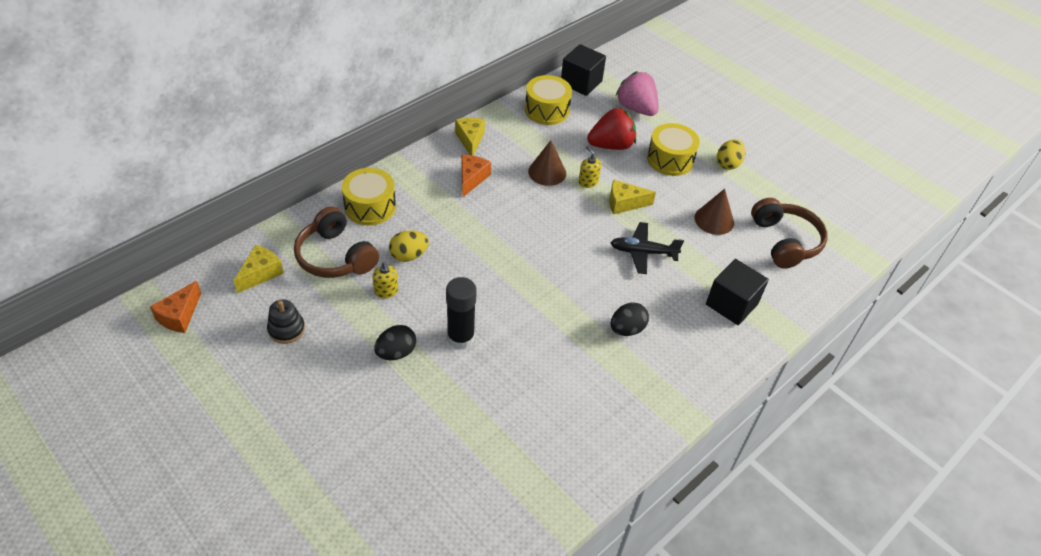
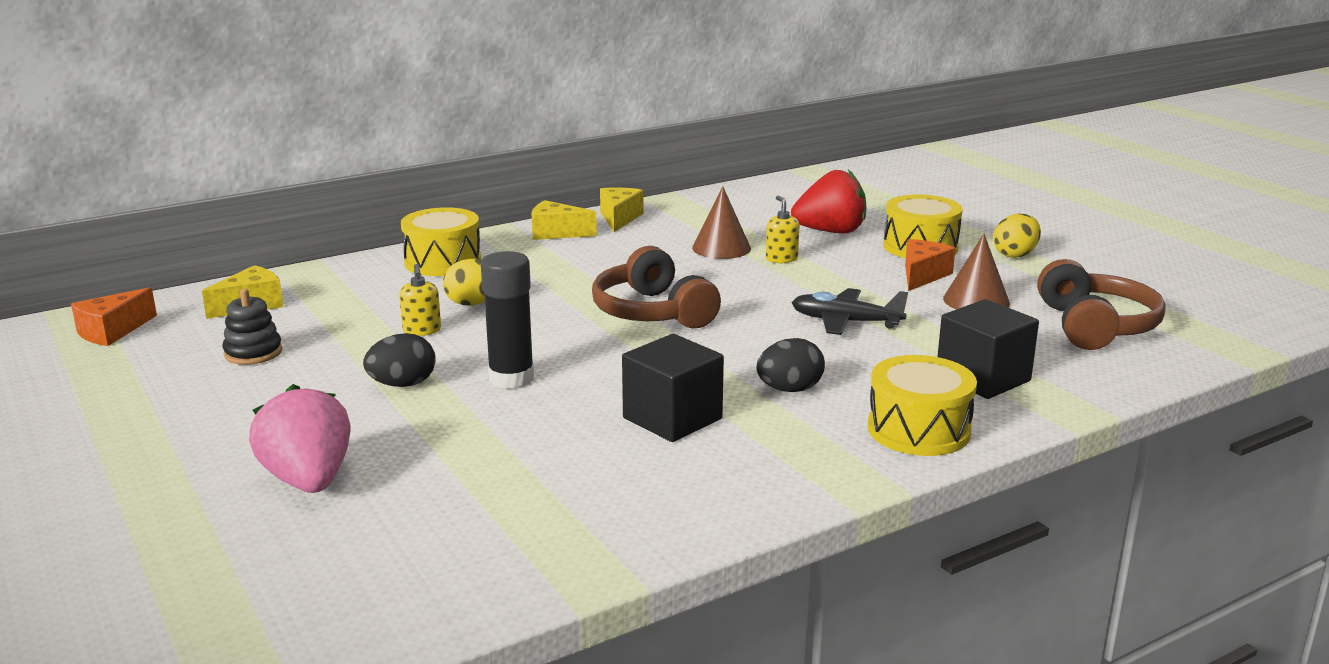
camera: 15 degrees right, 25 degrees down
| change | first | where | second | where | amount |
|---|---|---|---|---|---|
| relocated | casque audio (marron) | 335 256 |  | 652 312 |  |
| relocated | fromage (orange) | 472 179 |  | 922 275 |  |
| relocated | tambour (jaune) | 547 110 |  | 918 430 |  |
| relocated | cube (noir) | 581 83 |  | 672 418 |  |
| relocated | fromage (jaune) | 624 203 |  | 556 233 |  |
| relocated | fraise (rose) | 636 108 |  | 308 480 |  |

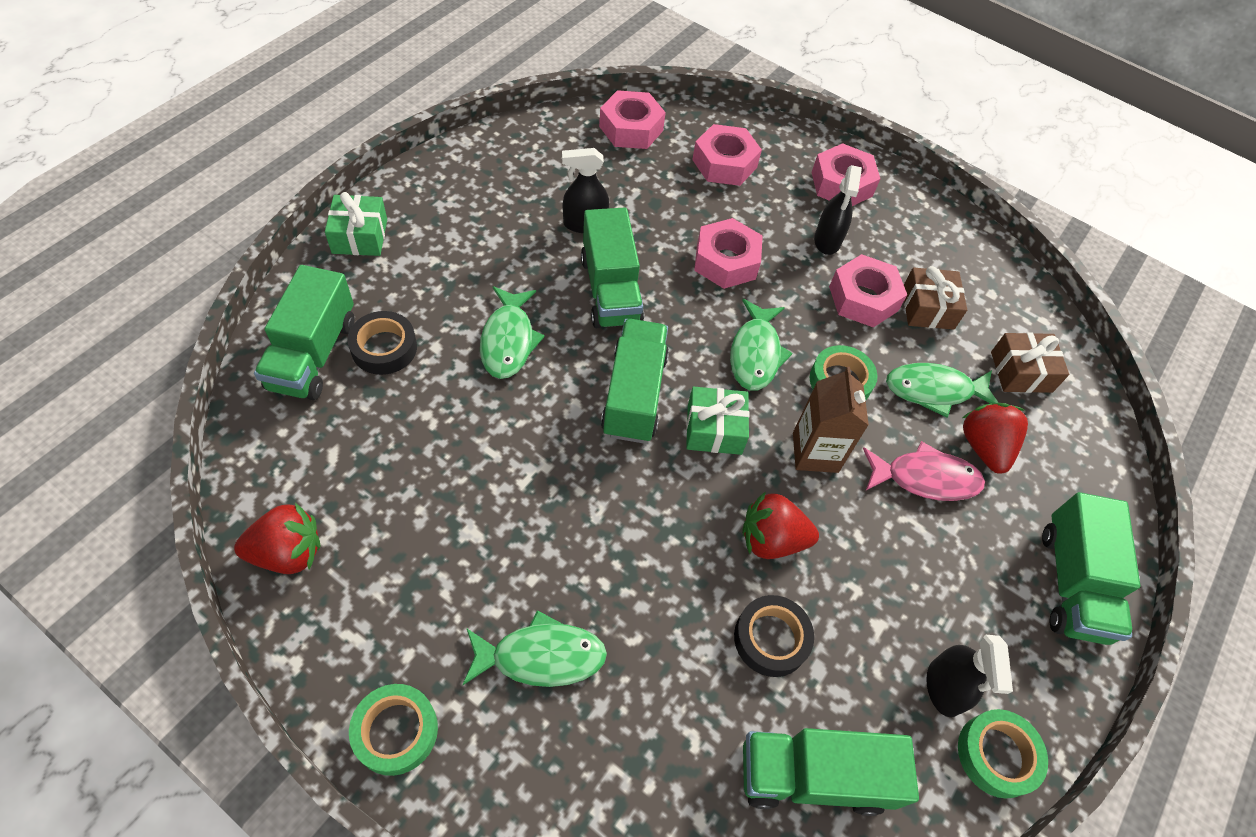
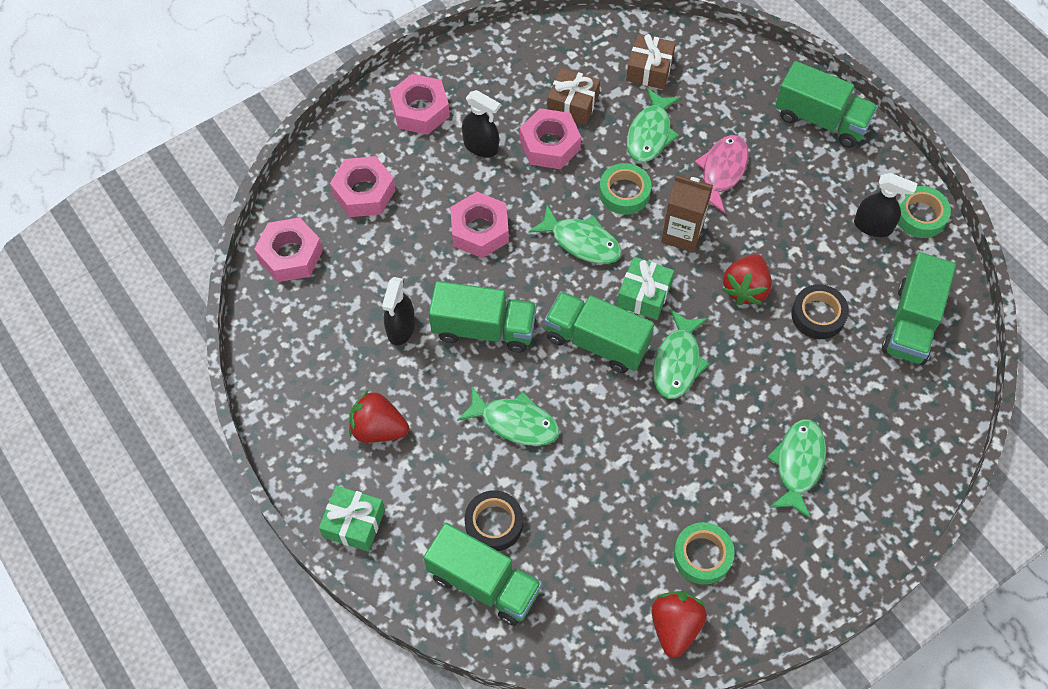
camera: 65 degrees left, 5 degrees up
| change | first | where | second | where | amount |
|---|---|---|---|---|---|
| relocated | ruban adhésif (vert) | 396 731 |  | 702 555 |  |
| relocated | fraise (rouge) | 984 447 |  | 378 428 |  |
| appeared |  |  | poisson (vert) | 677 362 |  |

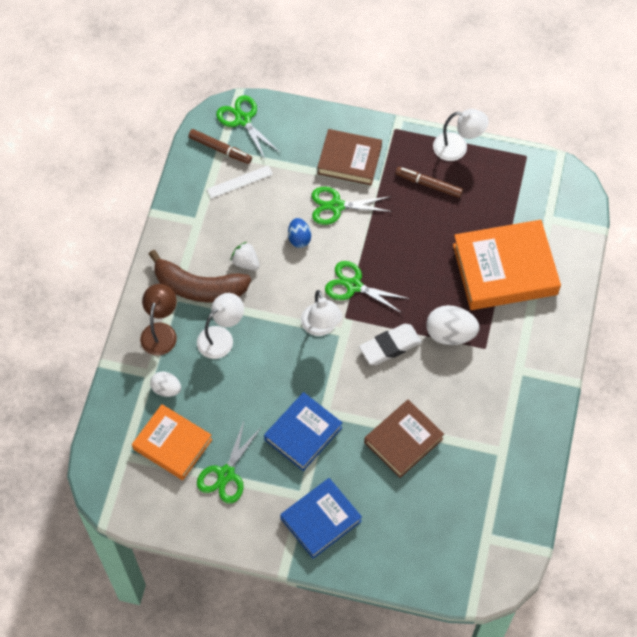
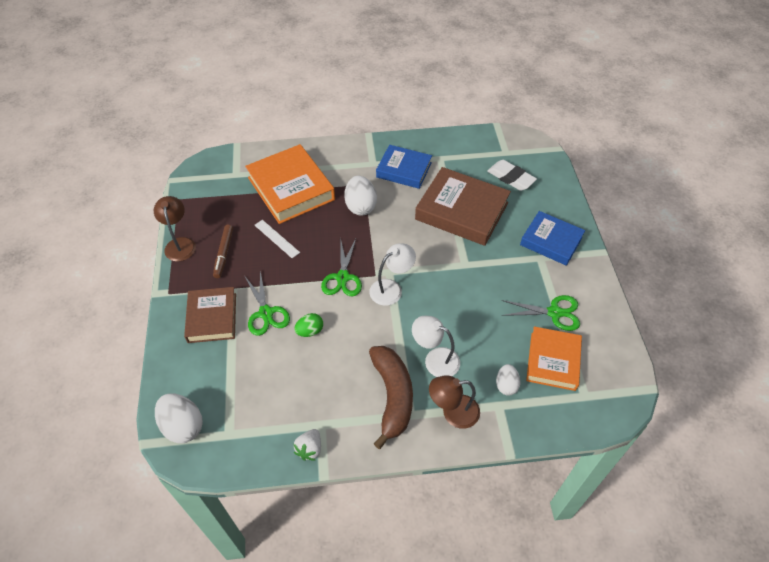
camera: 110 degrees left, 10 degrees down
| change | first | where | second | where | amount |
|---|---|---|---|---|---|
| missing | feutre (marron) | 220 149 |  |  |  |
| relocated | règle (blanc) | 240 182 |  | 277 238 |  |
| exchanged | ciseaux (vert) | 243 120 | œuf (blanc) | 183 426 |  |
| relocated | fraise (blanc) | 245 262 |  | 310 449 |  |
| relocated | livre (bleu) | 303 433 |  | 404 170 |  |
| colour | œuf (bleu) | 299 238 | œuf (vert) | 310 331 |  |
| relocated | gomme (blanc) | 390 346 |  | 511 178 |  |
| size | livre (marron) | 403 440 |  | 461 211 | x1.56 |
| colour | lampe (blanc) | 457 147 | lampe (marron) | 180 244 |  |

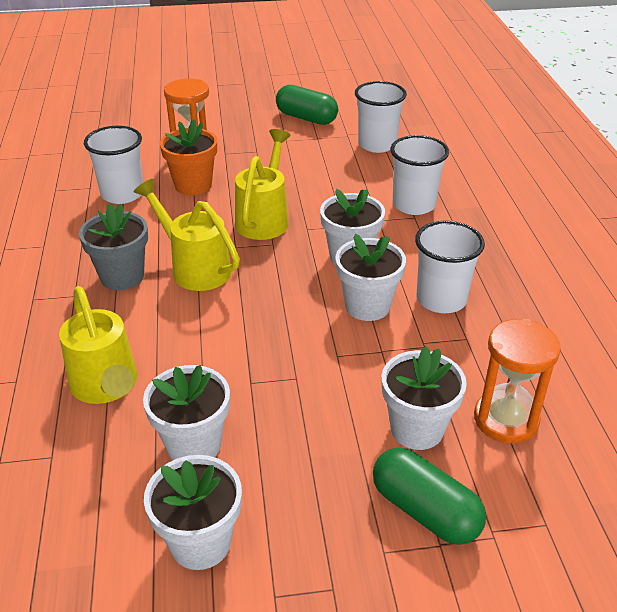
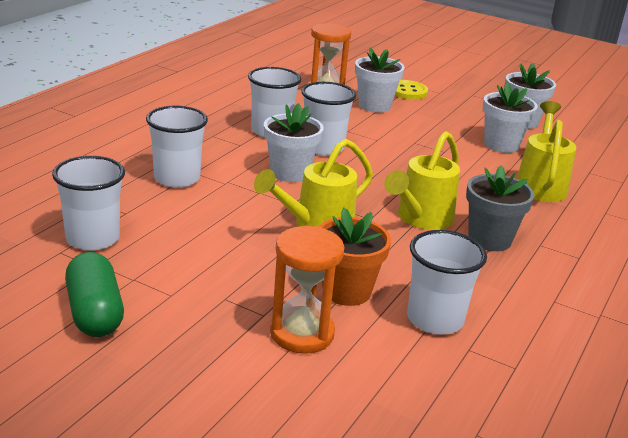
camera: 145 degrees left, 10 degrees down
| change | first | where | second | where | amount |
|---|---|---|---|---|---|
| spun | arrosoir (jaune) | 195 268 |  | 421 219 | 45 degrees clockwise |
| exchanged | pot de fleurs (blanc) | 367 306 | gobelet (blanc) | 323 148 |  |
| exchanged | gélule (vert) | 424 511 | bouton (jaune) | 407 91 |  |

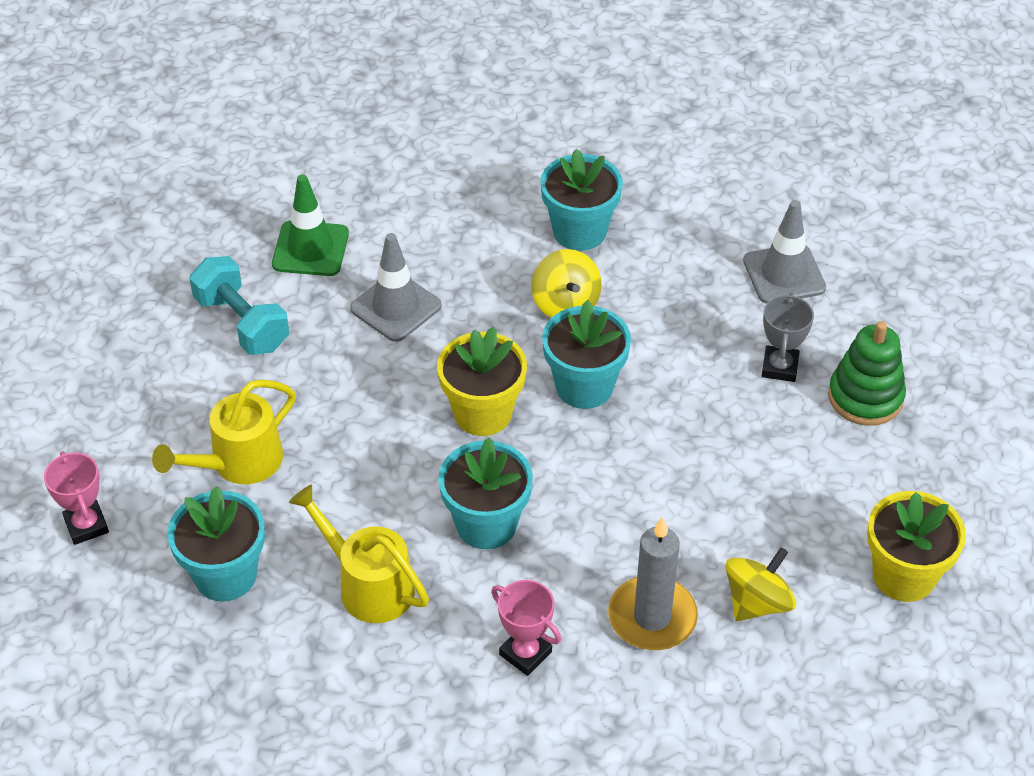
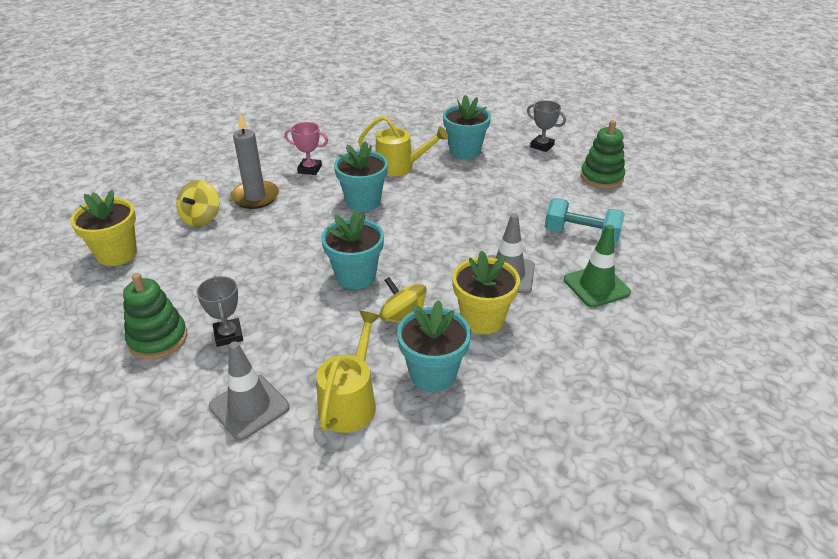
camera: 150 degrees right, 10 degrees down
| change | first | where | second | where | amount |
|---|---|---|---|---|---|
| colour | trophée (rose) | 86 525 | trophée (gris) | 542 146 |  |
| relocated | arrosoir (jaune) | 237 463 |  | 350 401 |  |
| relocated | pot de fleurs (jaune) | 483 413 |  | 482 319 |  |
| appeared |  |  | jouet à empiler (vert) | 601 177 |  |

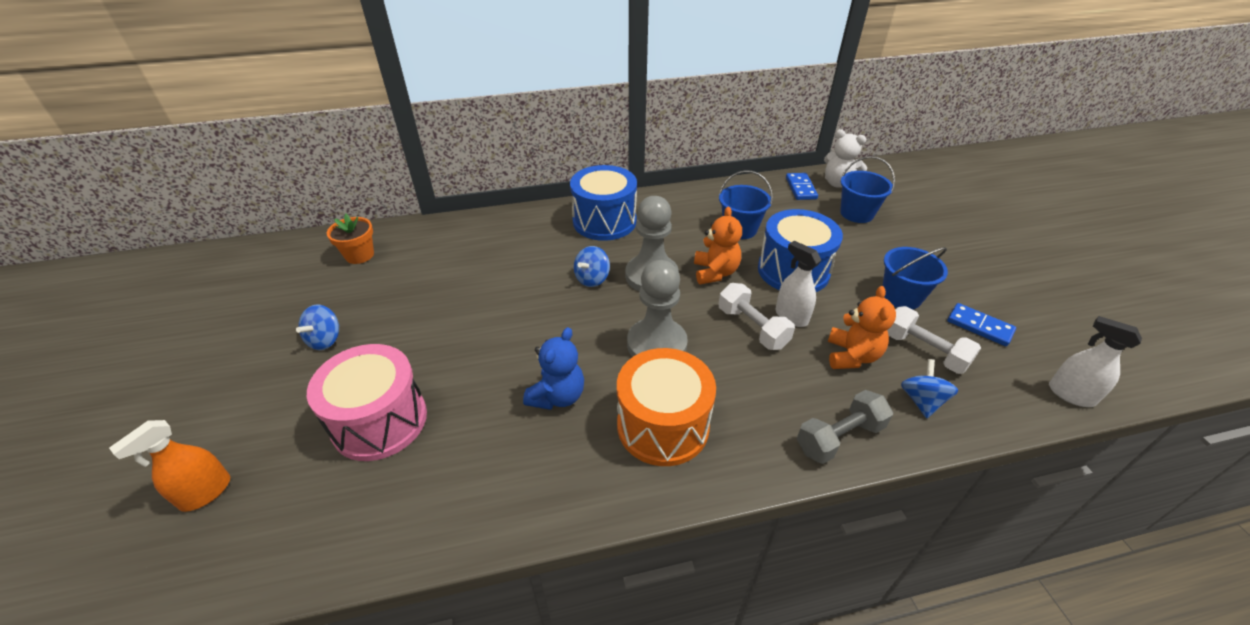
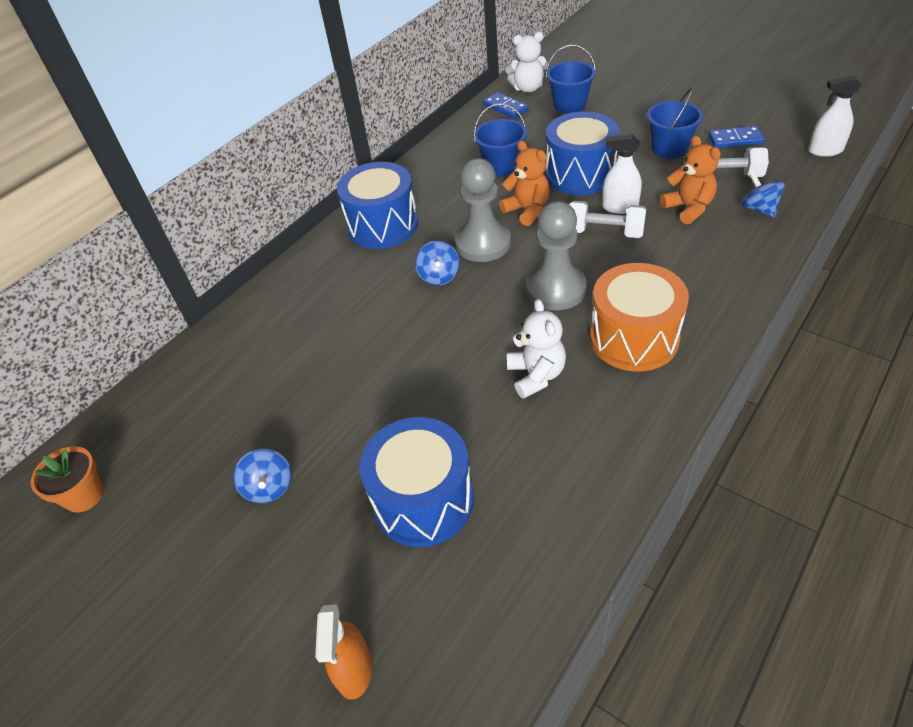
camera: 35 degrees left, 5 degrees up
| change | first | where | second | where | amount |
|---|---|---|---|---|---|
| colour | tambour (rose) | 380 421 | tambour (bleu) | 423 500 |  |
| relocated | pot de fleurs (orange) | 359 255 |  | 84 495 |  |
| colour | ours en peluche (bleu) | 557 396 | ours en peluche (blanc) | 536 375 |  |
| missing | haltère (gris) | 839 437 |  |  |  |

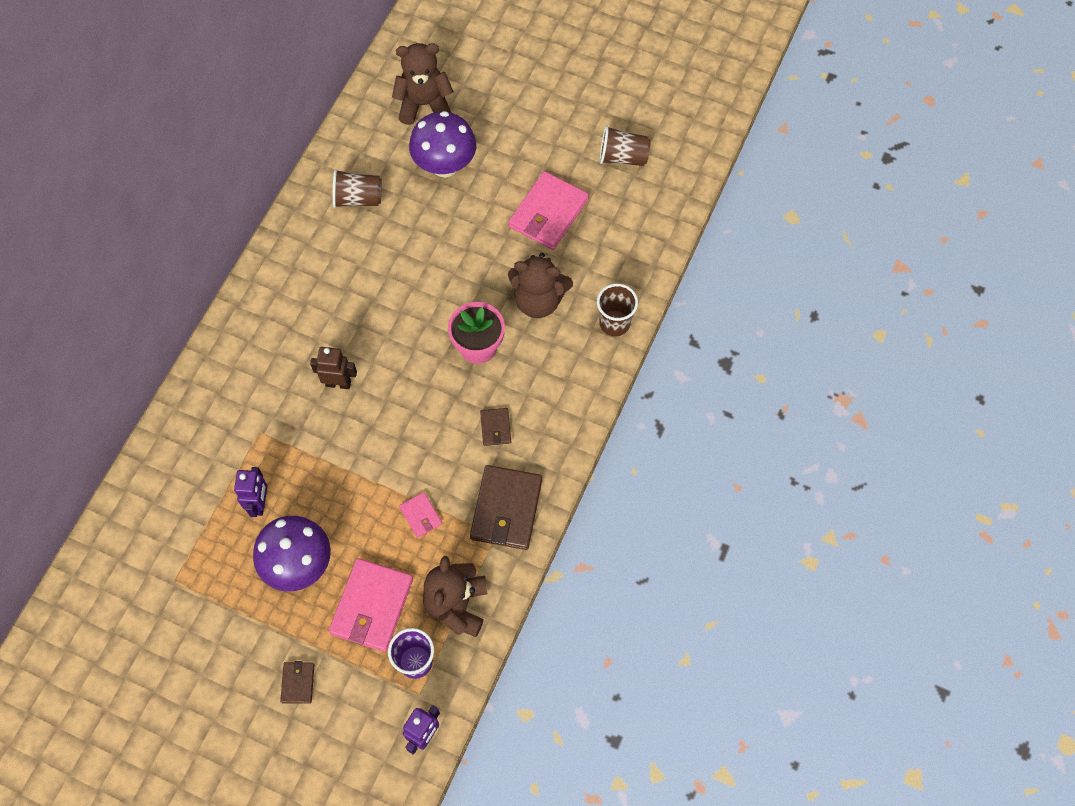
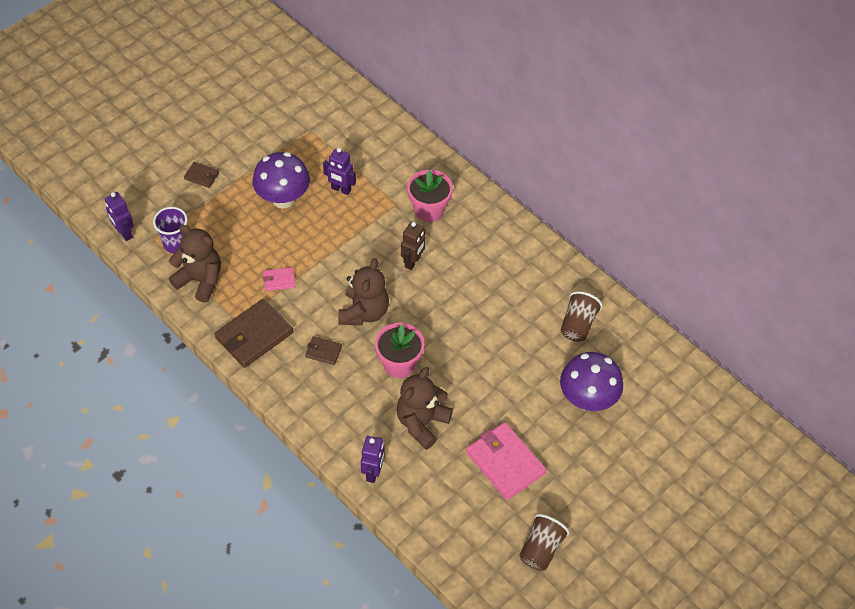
camera: 110 degrees right, 10 degrees down
| change | first | where | second | where | amount |
|---|---|---|---|---|---|
| missing | portefeuille (rose) | 371 606 |  |  |  |
| relocated | ours en peluche (marron) | 424 104 |  | 364 312 |  |
| spun | portefeuille (marron) | 506 509 |  | 254 335 | 75 degrees counterclockwise |
| exchanged | gobelet (marron) | 614 323 | robot (violet) | 373 472 |  |
| appeared |  |  | pot de fleurs (rose) | 429 210 |  |

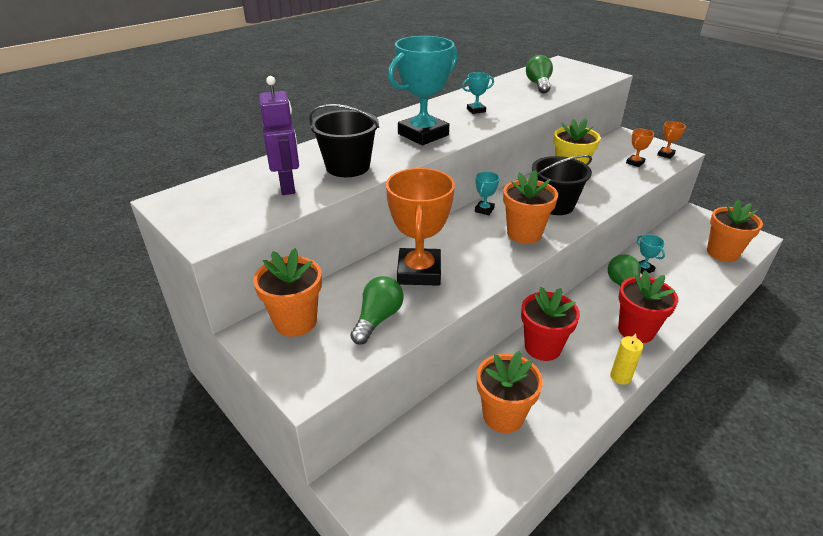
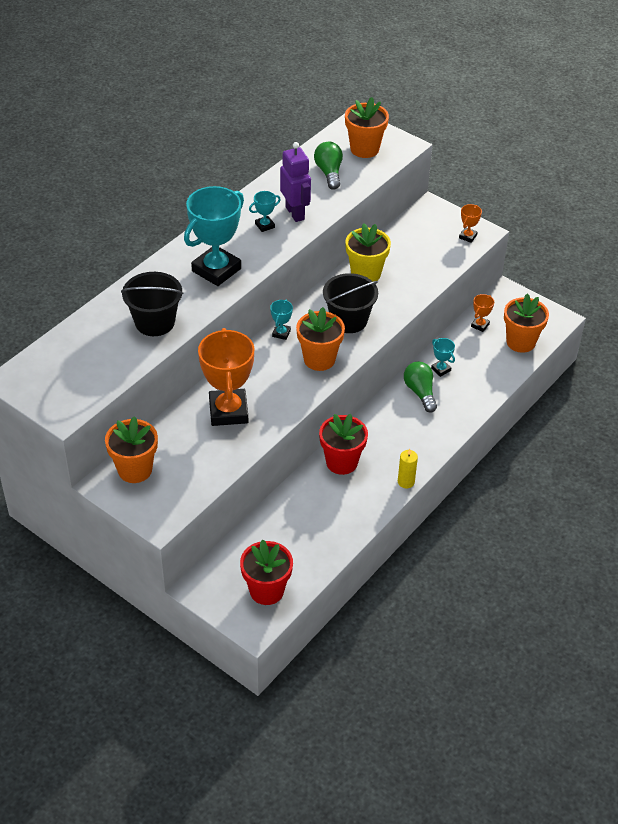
camera: 10 degrees left, 10 degrees up
| change | first | where | second | where | amount |
|---|---|---|---|---|---|
| relocated | robot (violet) | 288 186 |  | 295 213 |  |
| missing | ampoule (vert) | 377 319 |  |  |  |
| relocated | pot de fleurs (orange) | 503 416 |  | 364 149 |  |
| relocated | pot de fleurs (rouge) | 636 330 |  | 266 590 |  |
| relocated | trophée (orange) | 635 163 |  | 480 325 |  |

